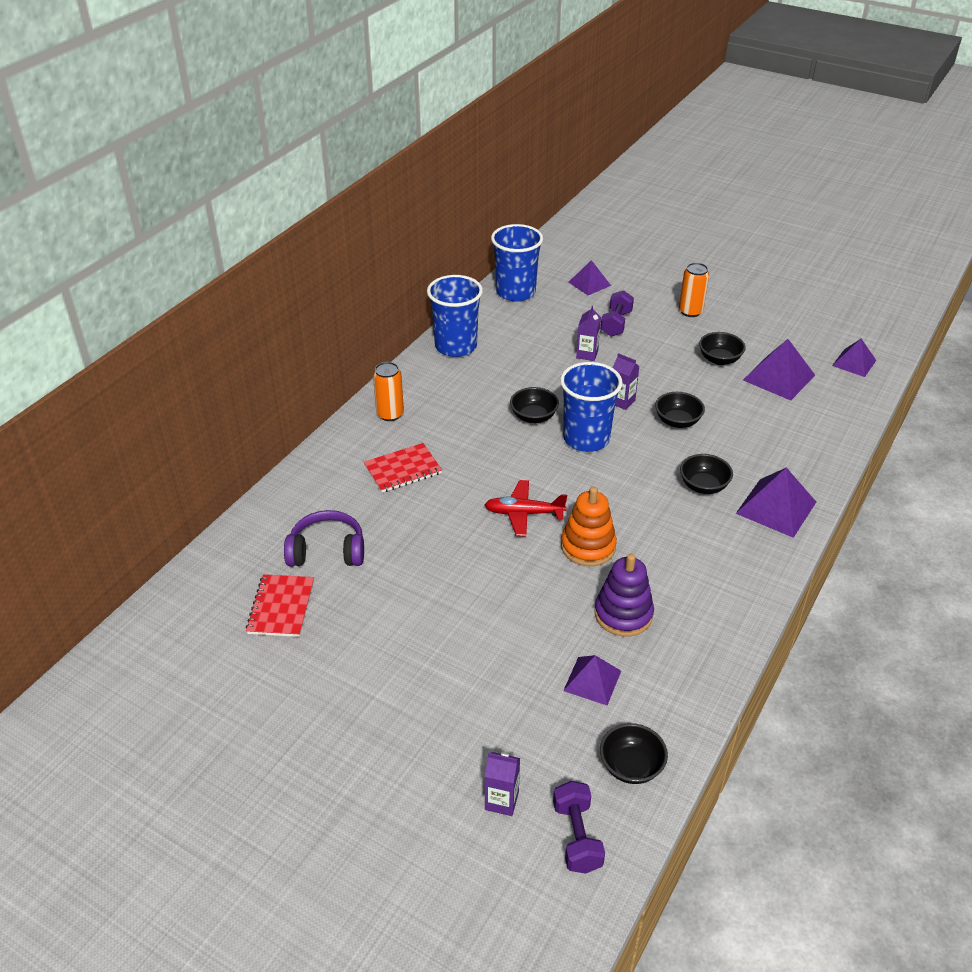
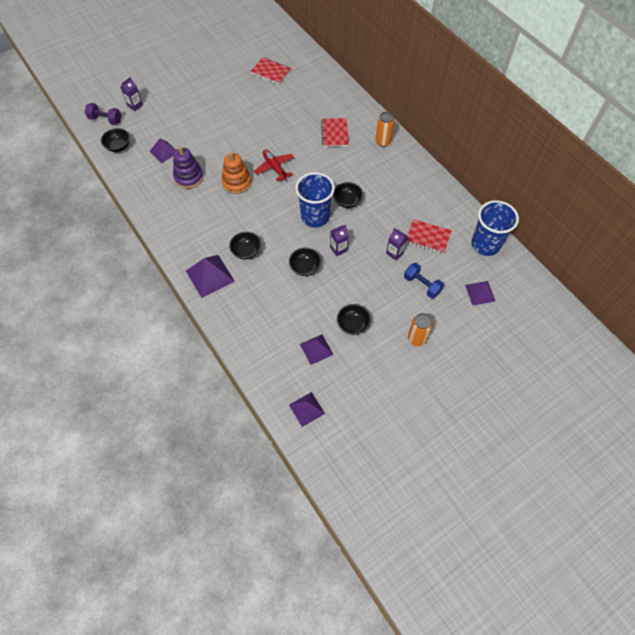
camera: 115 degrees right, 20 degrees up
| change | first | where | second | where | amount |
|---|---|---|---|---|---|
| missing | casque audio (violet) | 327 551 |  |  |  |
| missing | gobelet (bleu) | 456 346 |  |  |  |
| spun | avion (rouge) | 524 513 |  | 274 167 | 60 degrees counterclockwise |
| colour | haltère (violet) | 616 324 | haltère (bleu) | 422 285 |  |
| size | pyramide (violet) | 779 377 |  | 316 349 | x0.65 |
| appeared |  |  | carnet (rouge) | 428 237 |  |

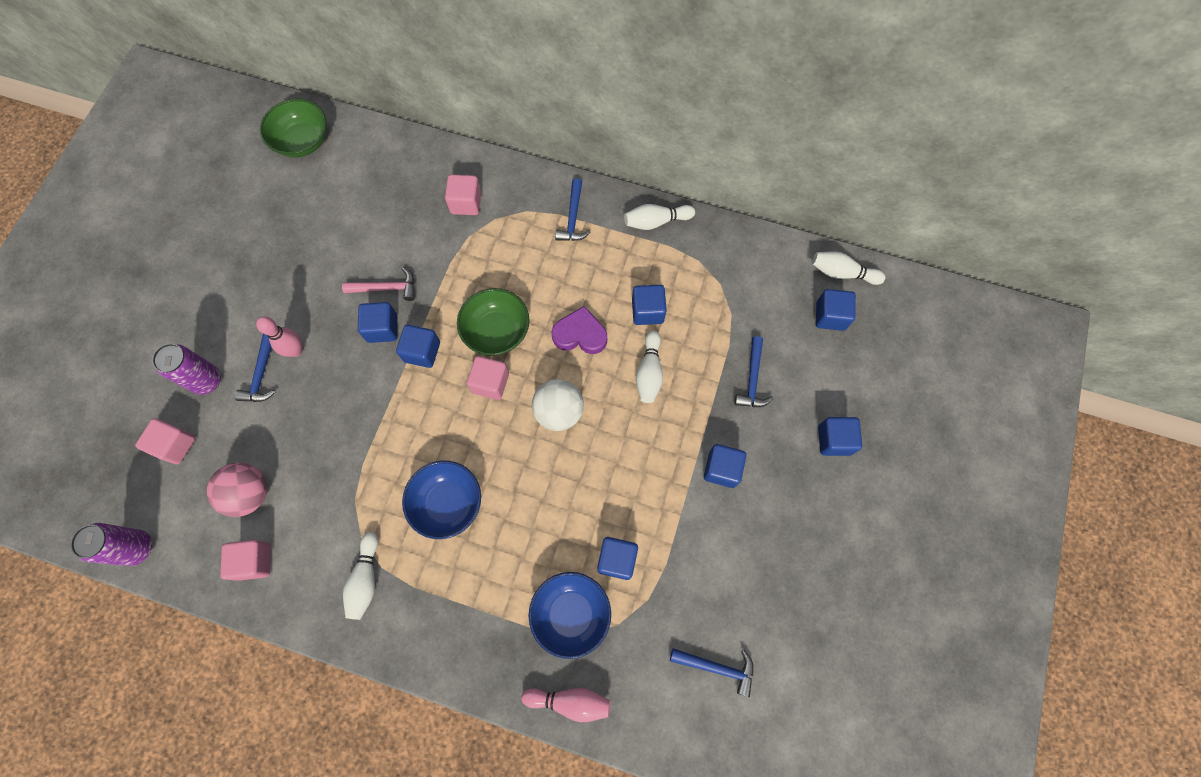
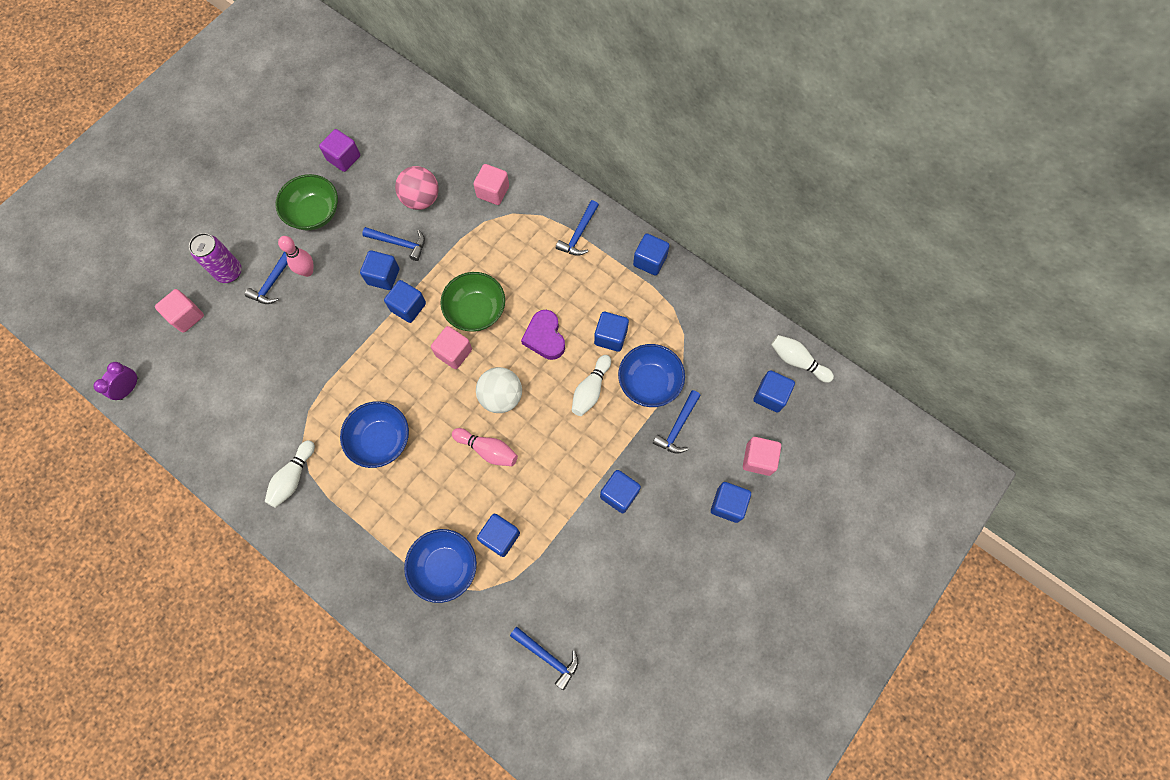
camera: 20 degrees right, 0 degrees up
| change | first | where | second | where | amount |
|---|---|---|---|---|---|
| exchanged | canette (violet) | 137 548 | réveil (violet) | 129 388 |  |
| relocated | balle (rose) | 250 494 |  | 421 199 |  |
| relocated | cube (rose) | 254 561 |  | 758 459 |  |
| relocated | bol (vert) | 303 141 |  | 314 213 |  |
| colour | marteau (rose) | 386 288 | marteau (bleu) | 399 243 |  |
| relocated | quille (rose) | 570 701 |  | 487 450 |  |
| spun | cœur (violet) | 580 334 |  | 545 337 | 135 degrees counterclockwise |
| exchanged | quille (blanc) | 656 221 | cube (bleu) | 650 261 |  |
| appeared |  |  | cube (violet) | 344 158 |  |
| appeared |  |  | bol (bleu) | 649 383 |  |

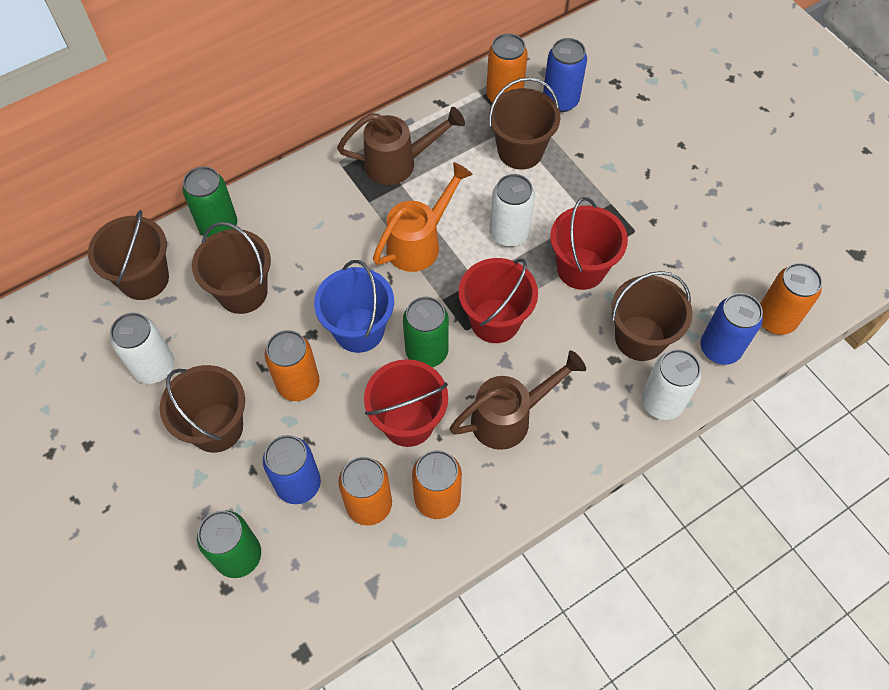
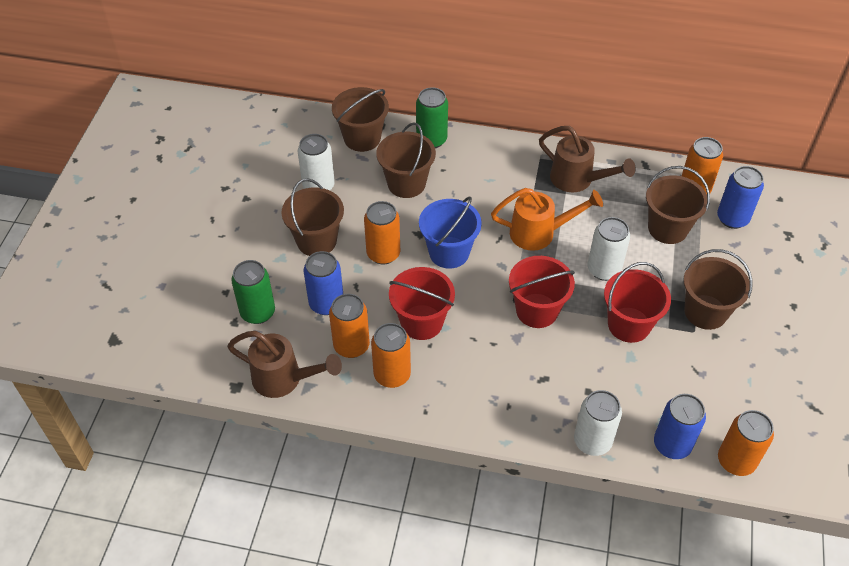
camera: 45 degrees right, 10 degrees down
| change | first | where | second | where | amount |
|---|---|---|---|---|---|
| missing | canette (vert) | 427 352 |  |  |  |
| relocated | arrosoir (marron) | 510 417 |  | 284 379 |  |
| relocated | seau (marron) | 640 338 |  | 705 312 |  |

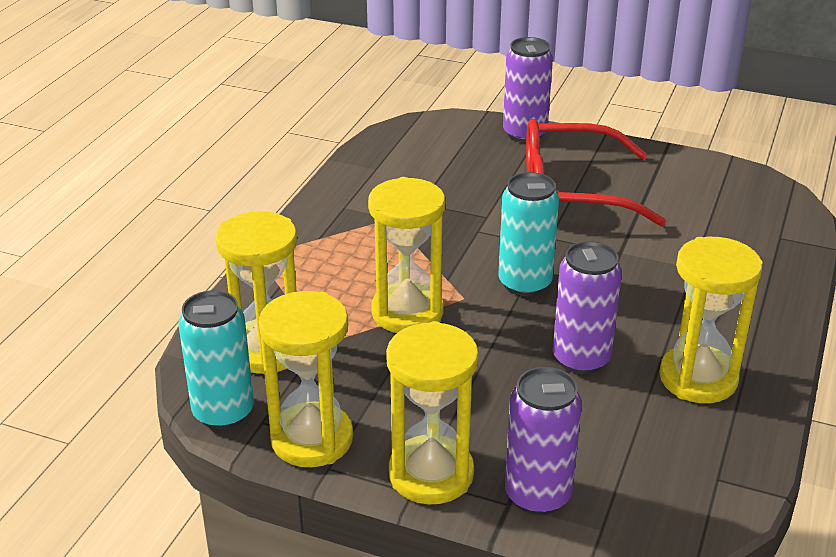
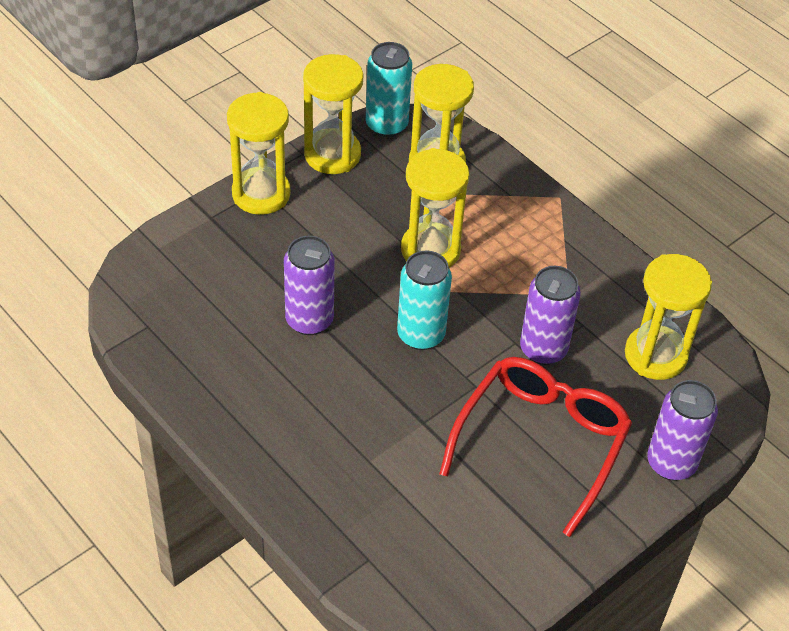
camera: 115 degrees right, 15 degrees up
| change | first | where | second | where | amount |
|---|---|---|---|---|---|
| relocated | canette (violet) | 537 495 |  | 543 349 |  |
| relocated | sablier (jaune) | 698 378 |  | 655 355 |  |

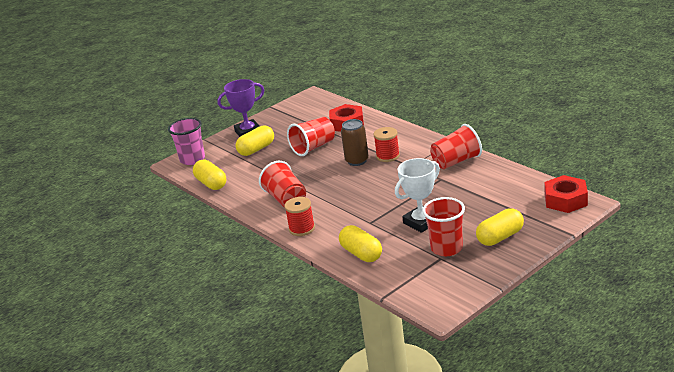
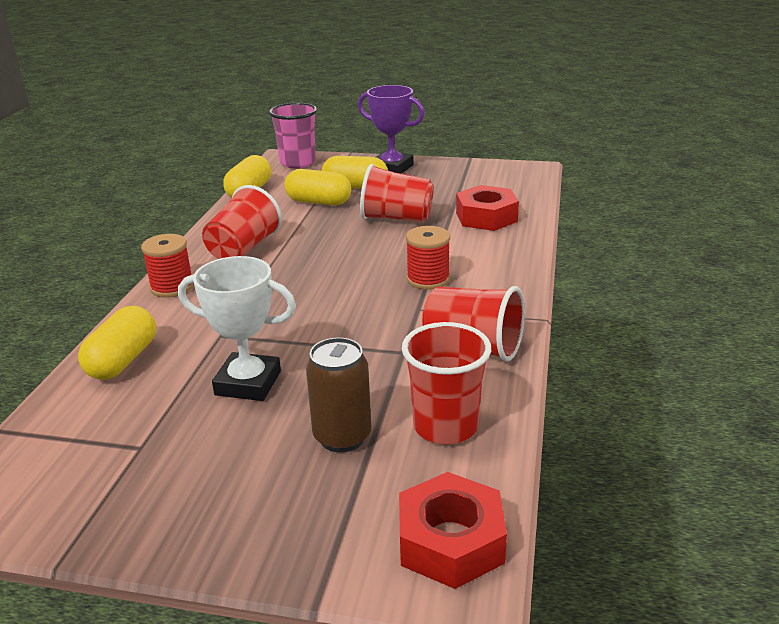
camera: 50 degrees right, 0 degrees up
| change | first | where | second | where | amount |
|---|---|---|---|---|---|
| relocated | canette (marron) | 357 161 |  | 342 437 |  |
| relocated | gobelet (rouge) | 446 248 |  | 445 426 |  |
| relocated | gélule (jaune) | 500 237 |  | 318 202 |  |

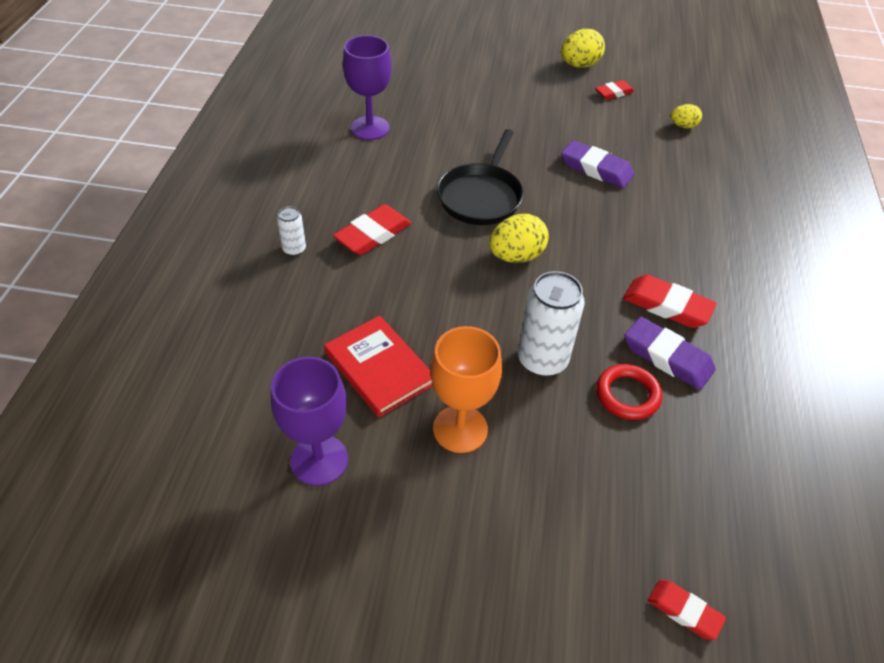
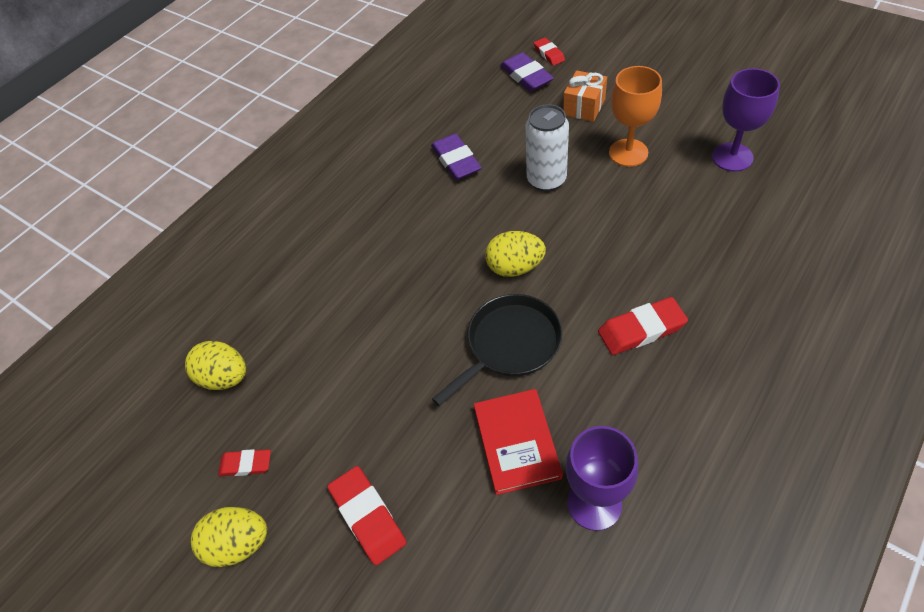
camera: 145 degrees left, 5 degrees up
| change | first | where | second | where | amount |
|---|---|---|---|---|---|
| missing | canette (blanc) | 294 249 |  |  |  |
| relocated | livre (rouge) | 379 368 |  | 516 442 |  |
| relocated | gomme (violet) | 596 169 |  | 526 76 |  |
| missing | anneau (rouge) | 627 395 |  |  |  |
| relocated | gomme (rouge) | 667 306 |  | 368 516 |  |
| size | œuf (jaune) | 683 126 |  | 225 377 | x1.68 |
| appeared |  |  | cadeau (orange) | 584 107 |  |

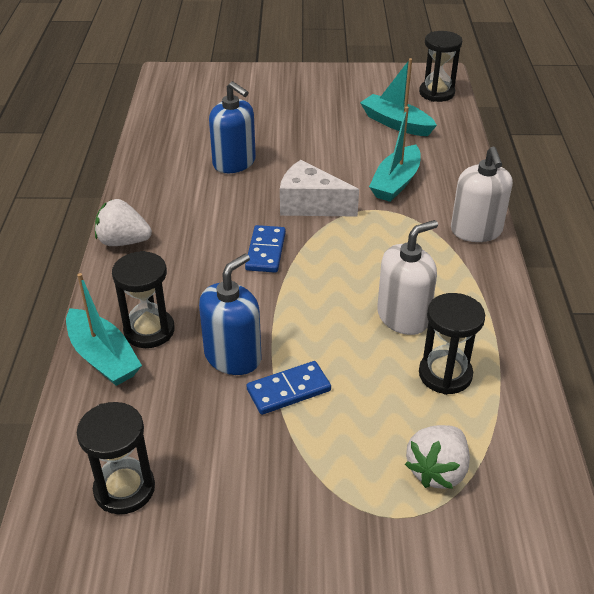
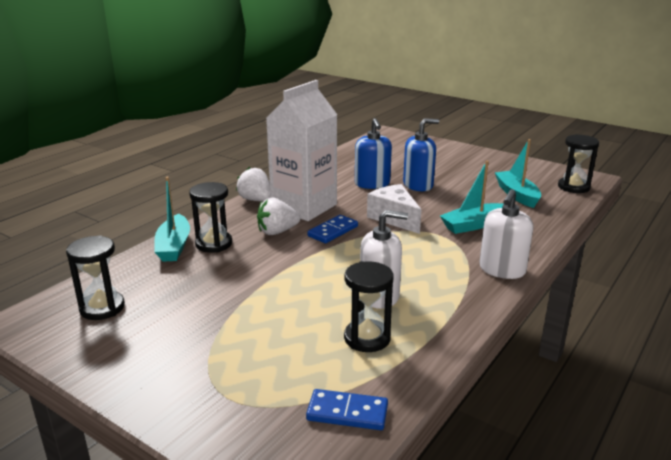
camera: 35 degrees right, 15 degrees down
| change | first | where | second | where | amount |
|---|---|---|---|---|---|
| relocated | distributeur de savon (bleu) | 233 356 |  | 418 185 |  |
| relocated | domino (bleu) | 288 390 |  | 347 412 |  |
| relocated | fraise (blanc) | 437 470 |  | 277 232 |  |
| appeared |  |  | brique de lait (blanc) | 304 207 |  |

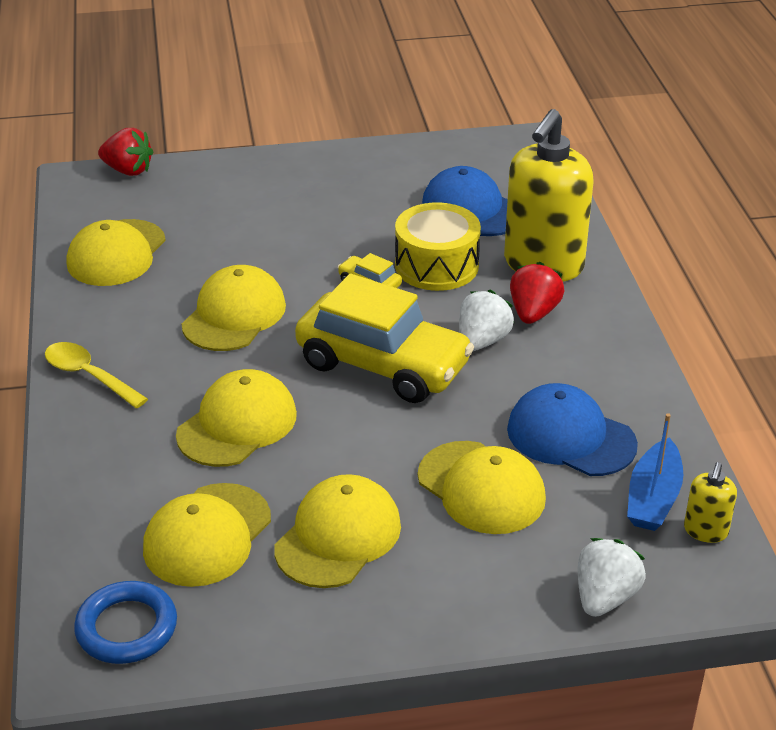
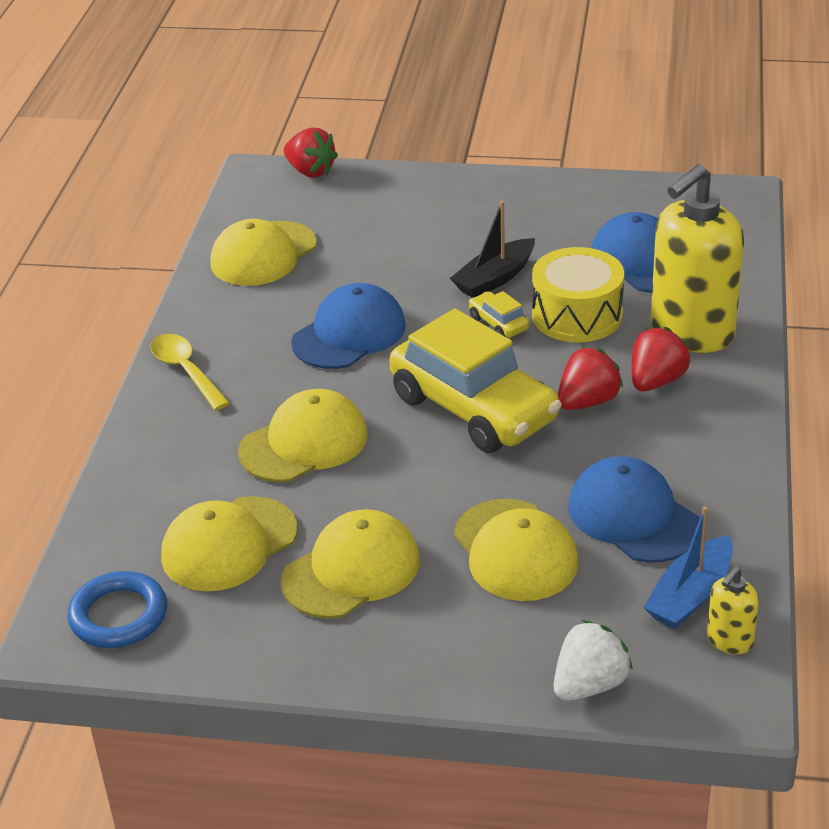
camera: 20 degrees right, 0 degrees up
| change | first | where | second | where | amount |
|---|---|---|---|---|---|
| colour | casquette (jaune) | 234 315 | casquette (bleu) | 349 334 |  |
| colour | fraise (blanc) | 482 341 | fraise (rouge) | 587 402 |  |
| appeared |  |  | bateau (noir) | 494 279 |  |

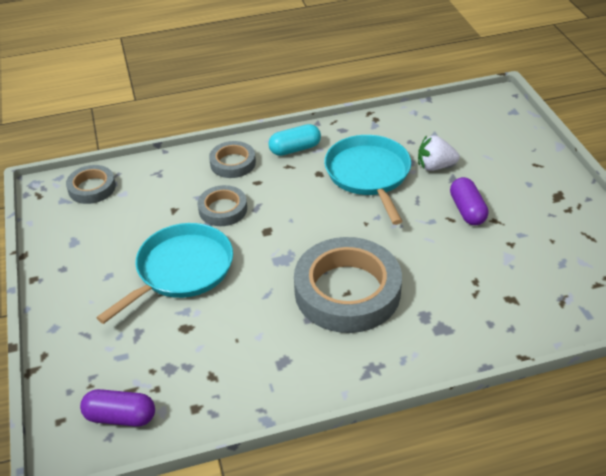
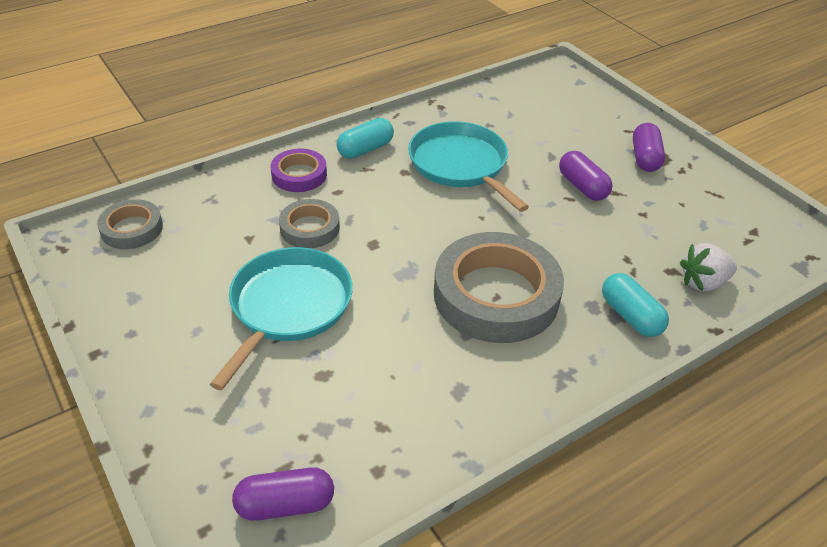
camera: 20 degrees left, 0 degrees up
| change | first | where | second | where | amount |
|---|---|---|---|---|---|
| colour | ruban adhésif (gris) | 233 163 | ruban adhésif (violet) | 299 175 |  |
| relocated | fraise (blanc) | 435 166 |  | 703 282 |  |
| appeared |  |  | gélule (turquoise) | 630 316 |  |
| appeared |  |  | gélule (violet) | 645 158 |  |

